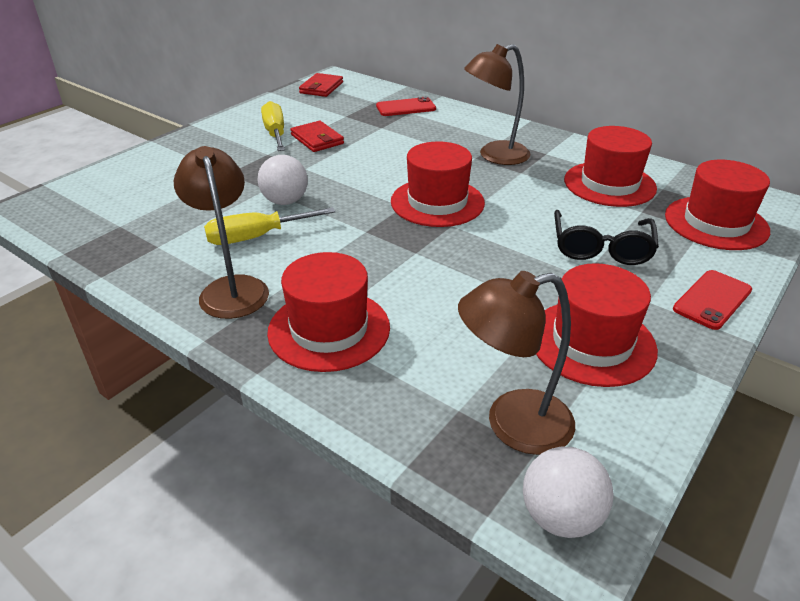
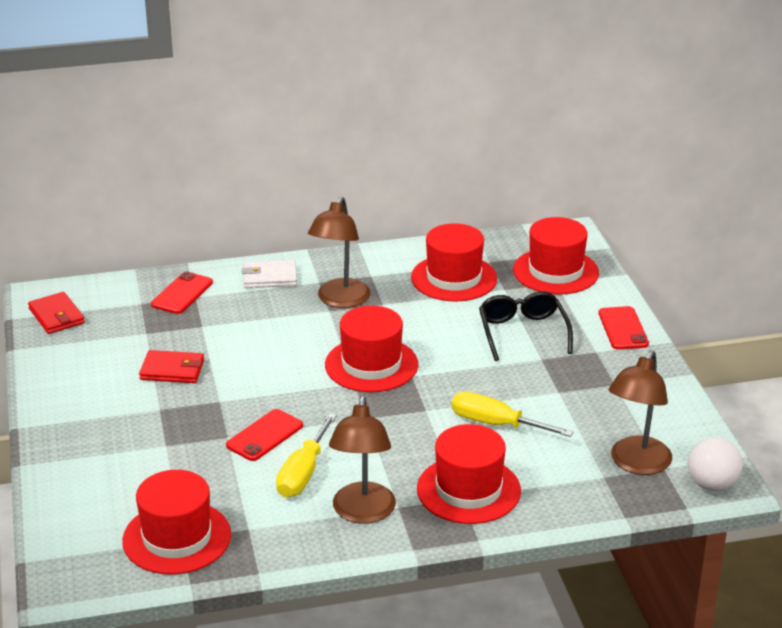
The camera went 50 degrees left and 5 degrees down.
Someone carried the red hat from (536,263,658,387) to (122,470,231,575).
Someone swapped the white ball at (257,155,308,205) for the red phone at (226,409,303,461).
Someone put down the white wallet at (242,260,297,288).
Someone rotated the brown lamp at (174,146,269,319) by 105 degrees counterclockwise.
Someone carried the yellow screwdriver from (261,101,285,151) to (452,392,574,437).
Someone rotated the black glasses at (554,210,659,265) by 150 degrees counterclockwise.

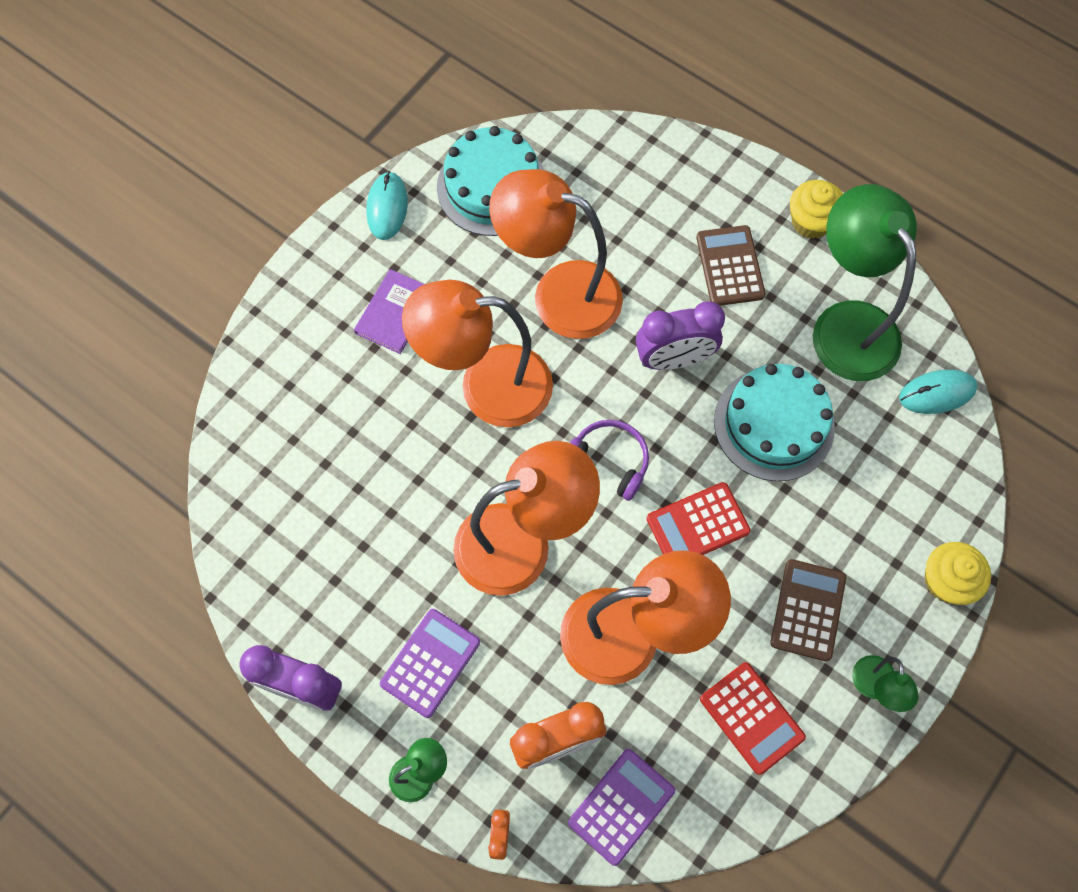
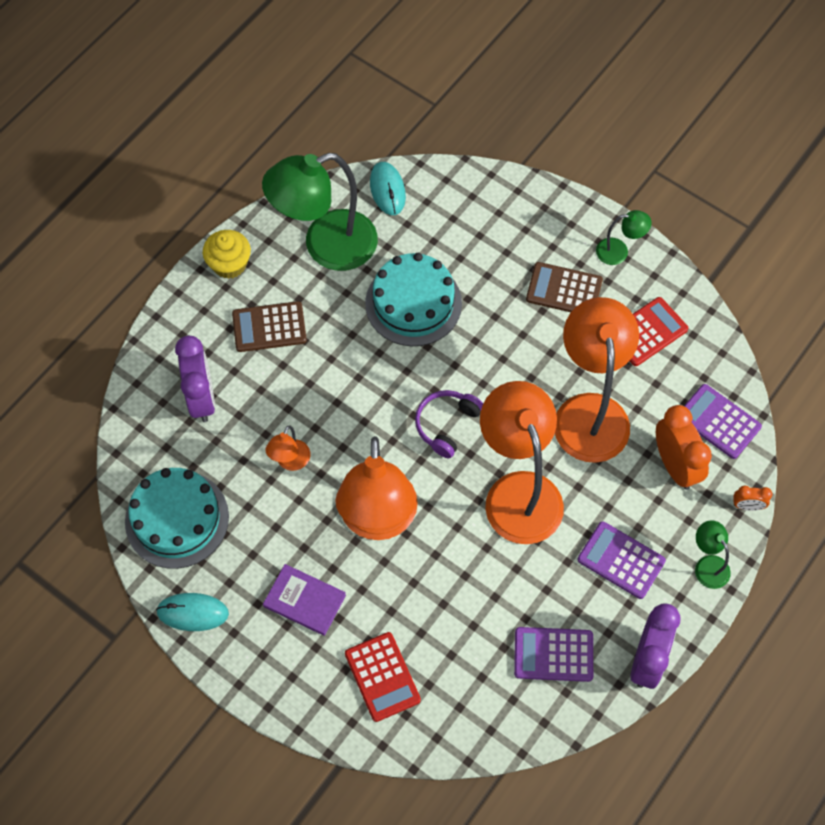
The camera went 90 degrees left and 5 degrees down.
Someone carried the purple clock from (636,301,725,370) to (175,335,215,422).
Someone scaled the orange lamp at (489,169,623,339) by 0.44.
Someone carried the red calculator from (647,482,751,555) to (345,632,421,722).
Someone put down the purple calculator at (514,627,593,682).
Someone took away the yellow cupcake at (925,542,991,605).

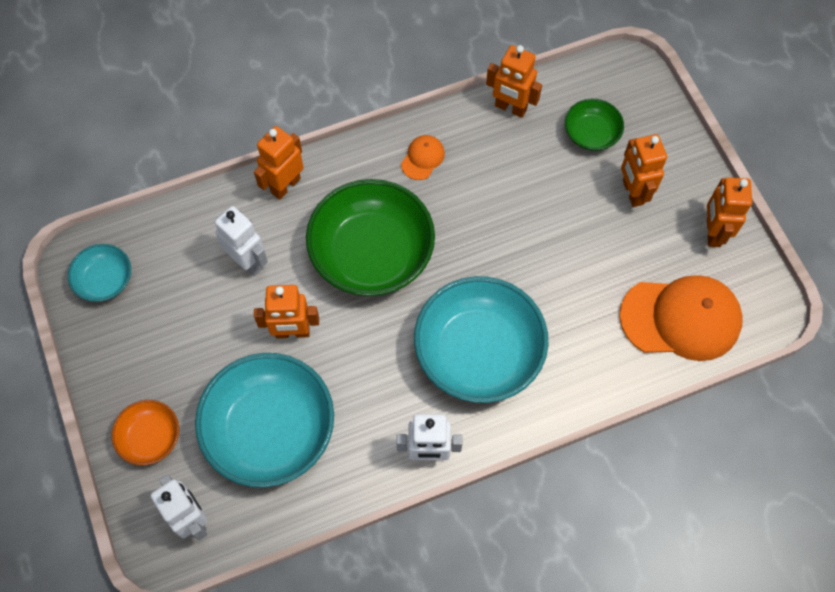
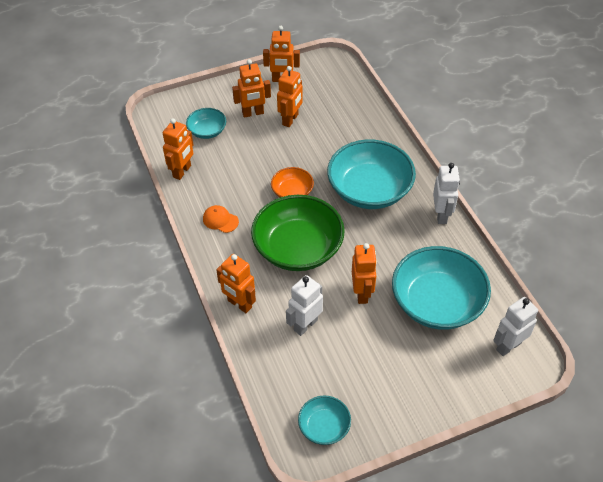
The camera went 90 degrees left and 15 degrees down.
Someone repainted the green bowl at (565,99,624,151), which became the turquoise bowl at (186,108,226,139).
Someone carried the orange bowl from (111,400,179,465) to (271,167,314,198).
Someone put down the orange robot at (277,66,303,127).
Someone took away the orange cap at (619,275,743,361).

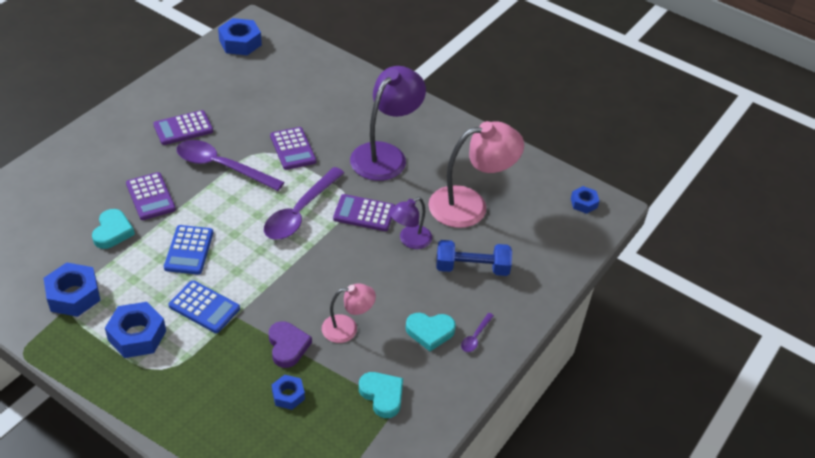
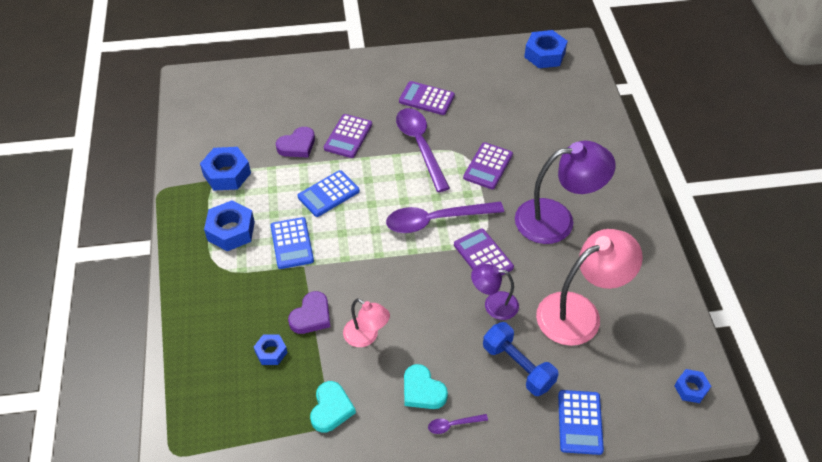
The camera went 50 degrees right and 5 degrees up.
Someone repainted the turquoise heart at (92,209,135,249), which became the purple heart at (276,127,315,158).
Someone rotated the pink lamp at (428,121,524,228) by 60 degrees counterclockwise.
Someone put down the blue calculator at (558,390,604,455).

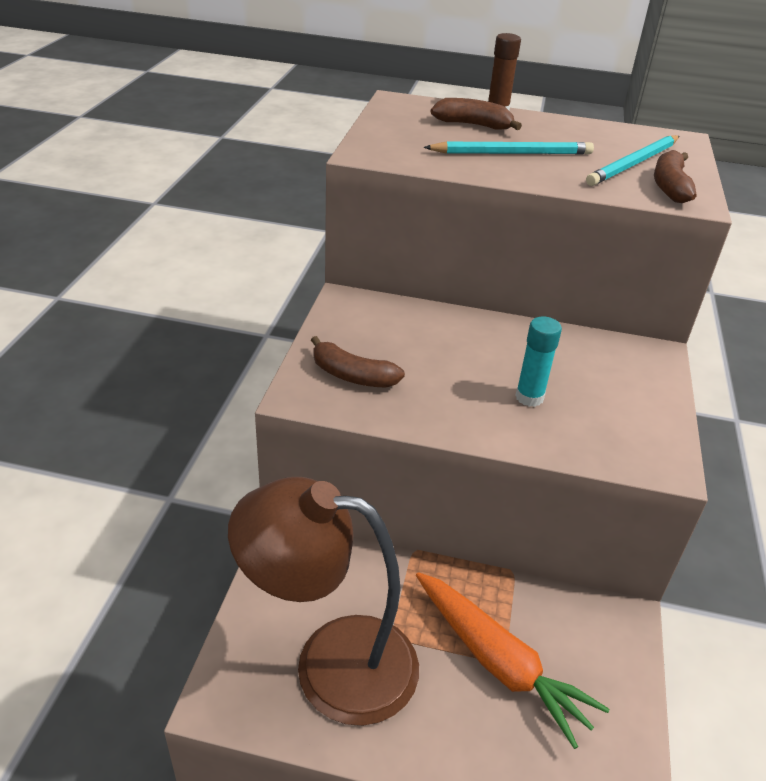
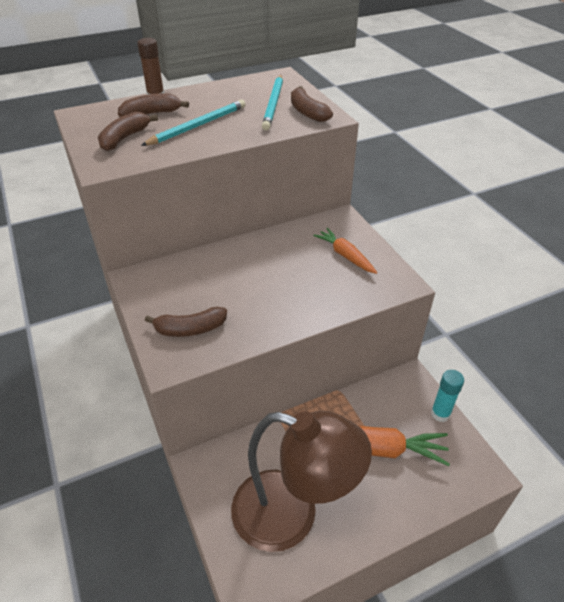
The camera went 35 degrees left and 5 degrees up.
Someone put down the brown banana at (98,112,158,151).
Someone rotated the brown lamp at (228,477,419,726) by 135 degrees counterclockwise.
Someone put down the orange carrot at (313,228,377,274).
Someone carried the turquoise glue stick from (515,317,562,407) to (431,370,464,422).

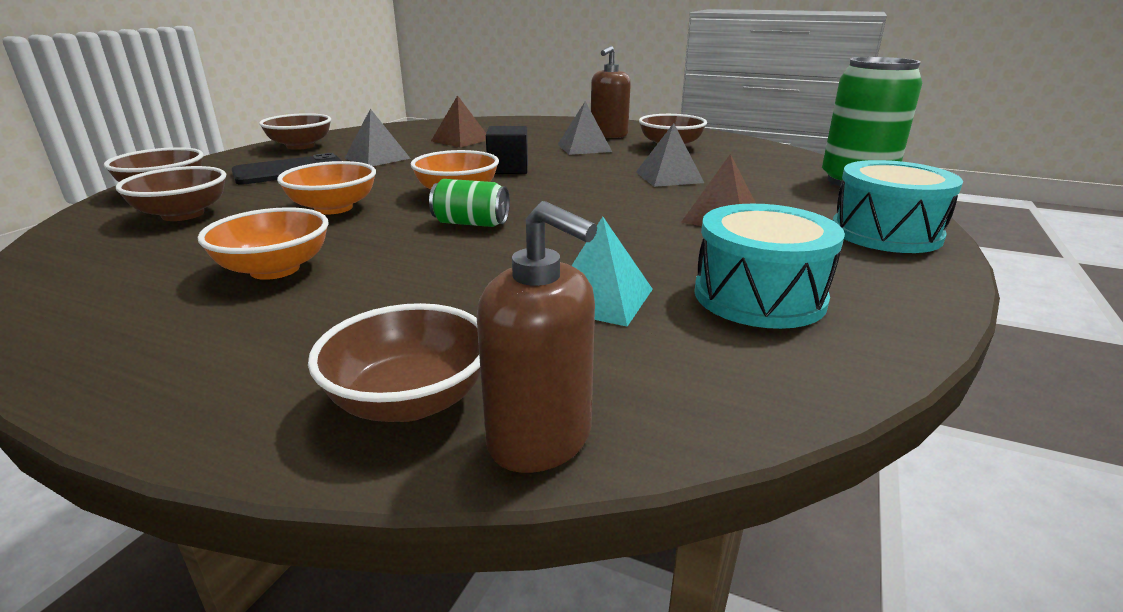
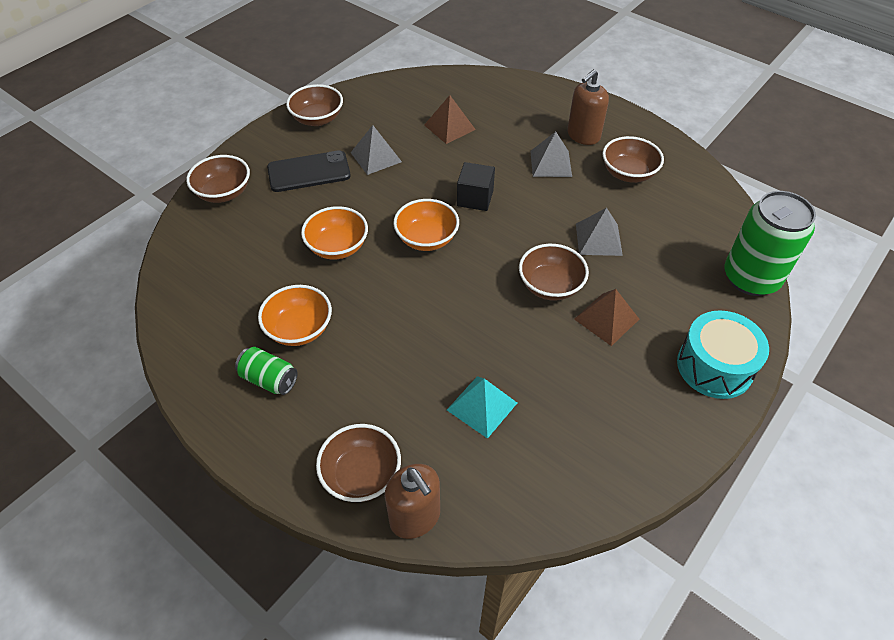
The camera went 15 degrees right and 25 degrees up.
Someone carried the green can from (429,179,510,227) to (235,347,298,395).
Someone carried the brown bowl from (116,166,226,221) to (519,244,589,301).
Someone took away the turquoise drum at (694,204,845,329).

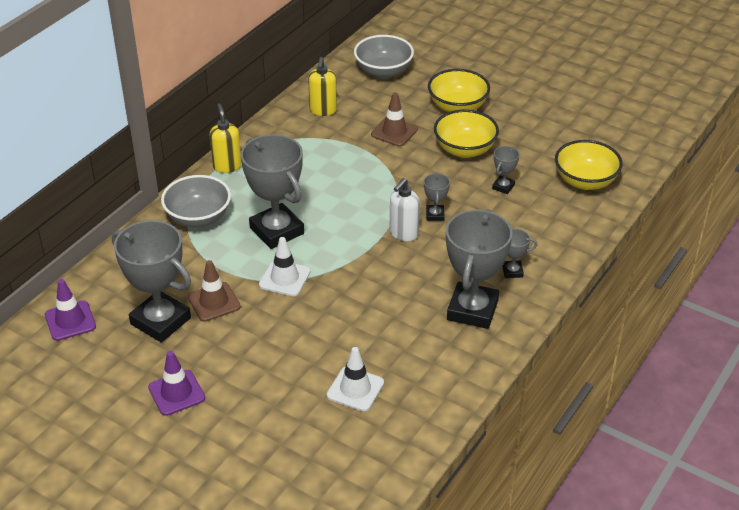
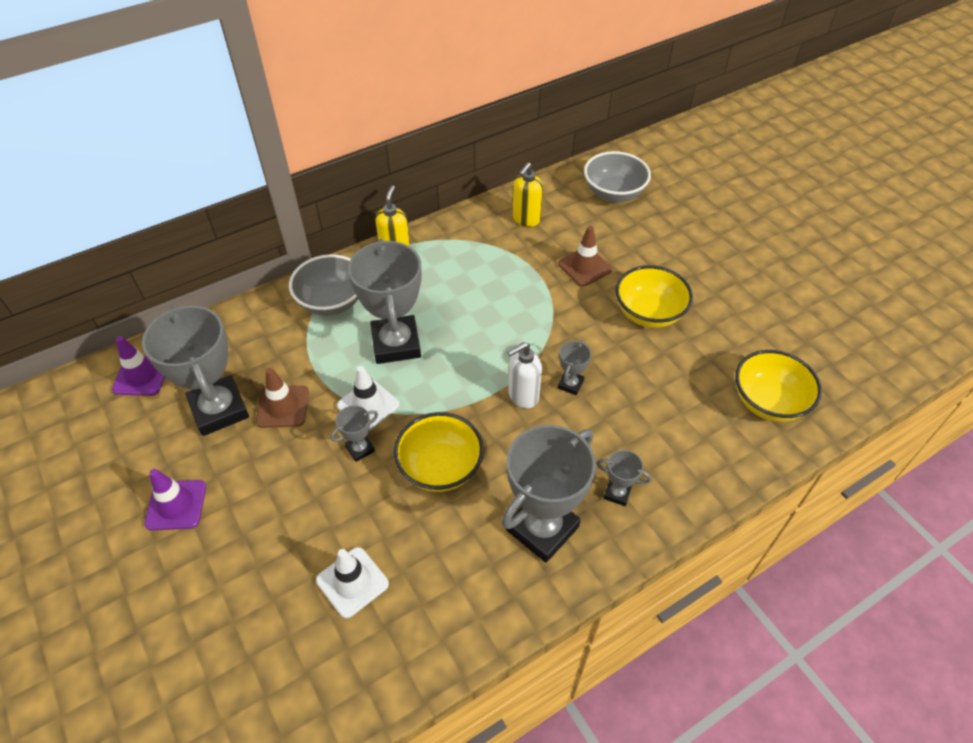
The camera went 25 degrees right and 10 degrees up.
Someone carried the grey trophy from (492,146,520,194) to (330,405,378,462).
Someone carried the yellow bowl from (428,69,490,112) to (394,412,484,492).

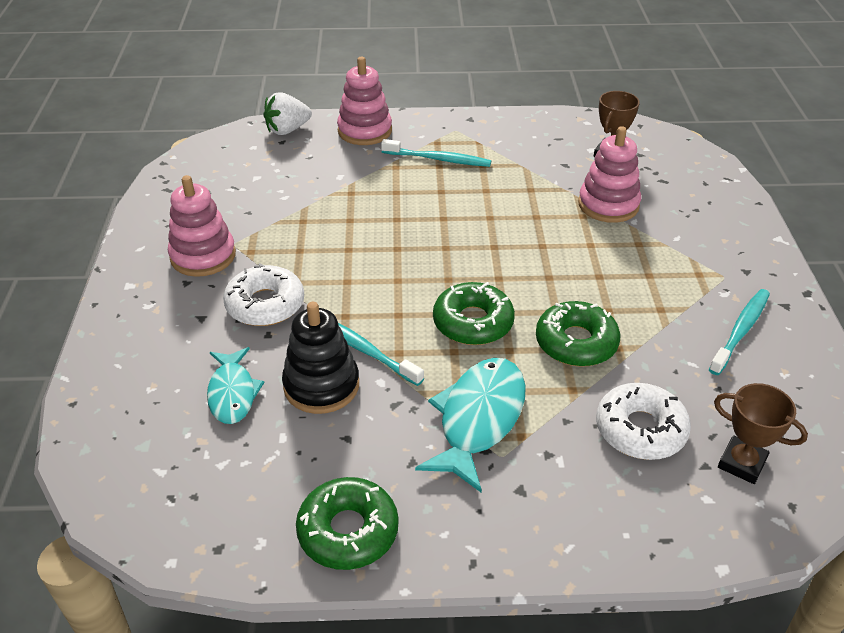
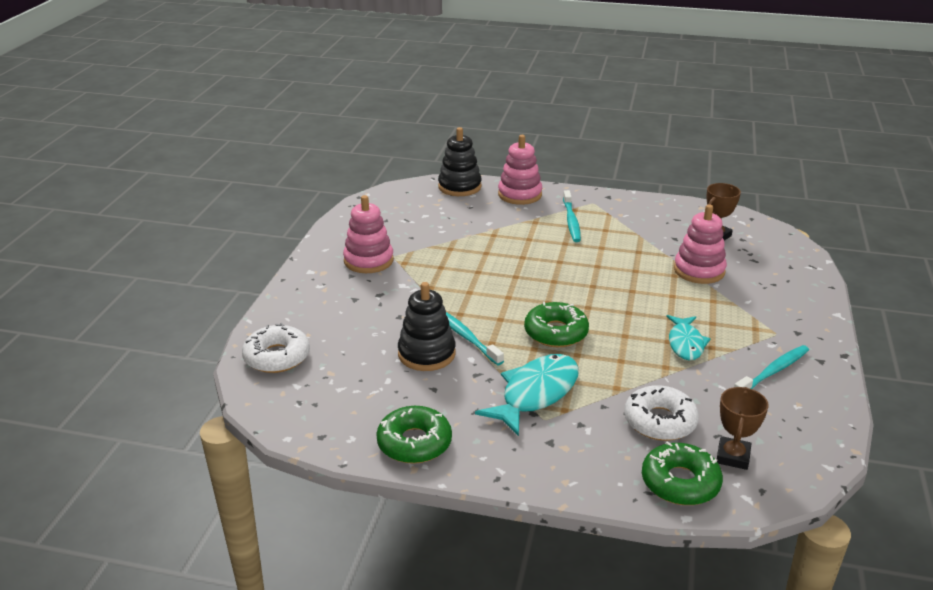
The camera went 15 degrees right and 10 degrees down.
Someone carried the white donut from (223,263,304,326) to (242,323,310,373).
Someone swapped the white strawberry at (263,92,312,135) for the black stacking toy at (438,127,482,196).
Someone rotated the turquoise toothbrush at (381,139,491,167) by 60 degrees clockwise.
Someone carried the green donut from (536,301,620,367) to (642,441,723,505).
Someone carried the turquoise fish from (207,347,265,424) to (667,315,711,361).
Someone rotated the brown trophy at (714,383,808,484) by 60 degrees clockwise.

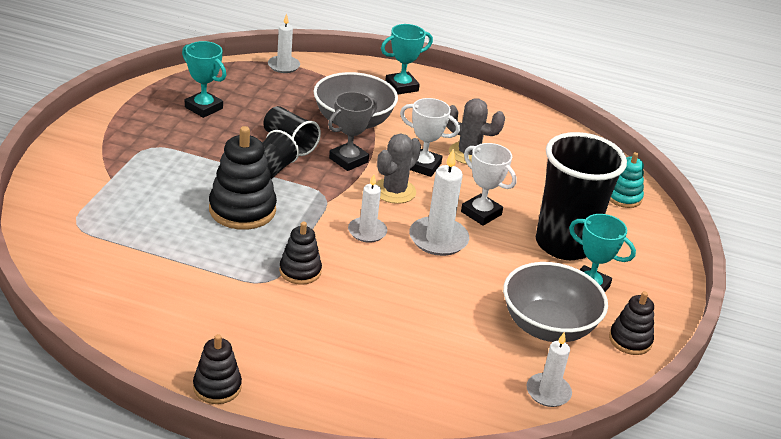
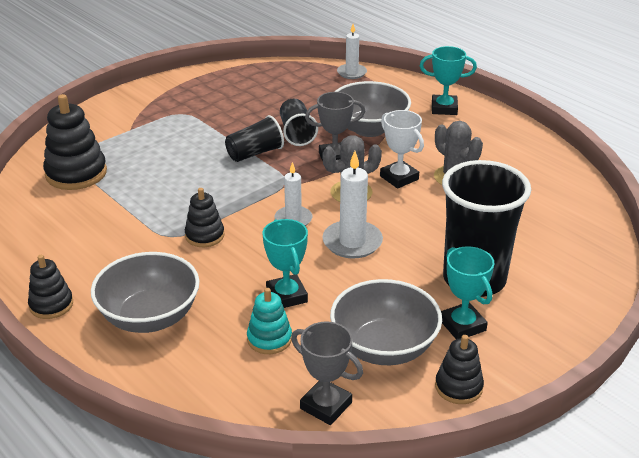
The camera went 35 degrees right and 0 degrees up.
Someone carried the black stacking toy from (209,126,277,230) to (43,94,107,190).
Someone put down the grey bowl at (91,252,200,333).
Someone carried the turquoise stacking toy from (610,152,644,208) to (247,288,292,354).
Someone carried the turquoise trophy from (182,41,226,118) to (263,219,308,308).
Someone swapped the white candle at (526,332,572,407) for the grey trophy at (291,321,363,425).
Someone took away the white trophy at (461,143,517,226).

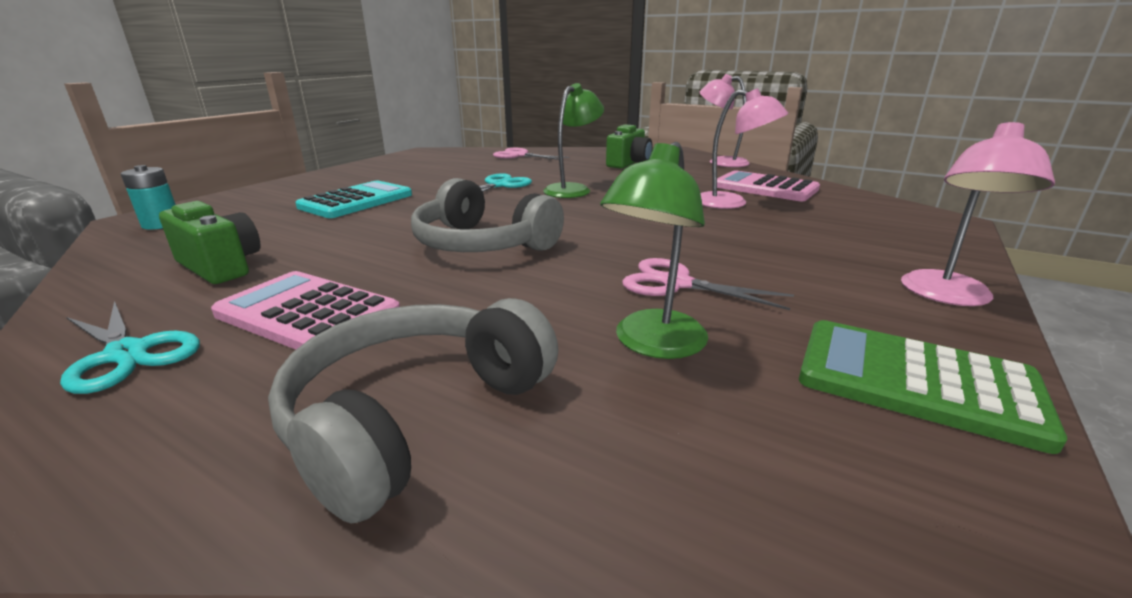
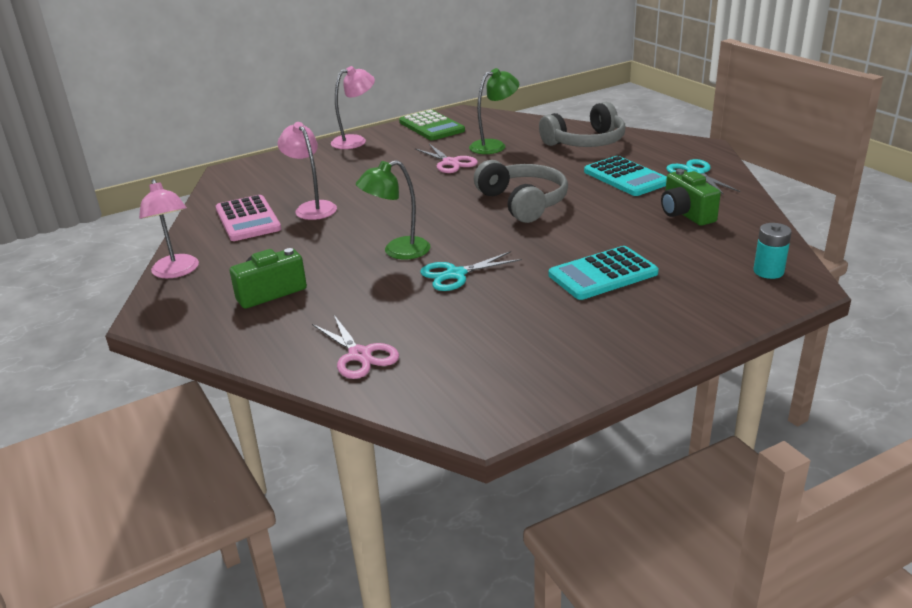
The camera went 150 degrees left and 5 degrees up.
Someone repainted the pink calculator at (211,271,400,350), which became the turquoise calculator at (584,156,667,196).

